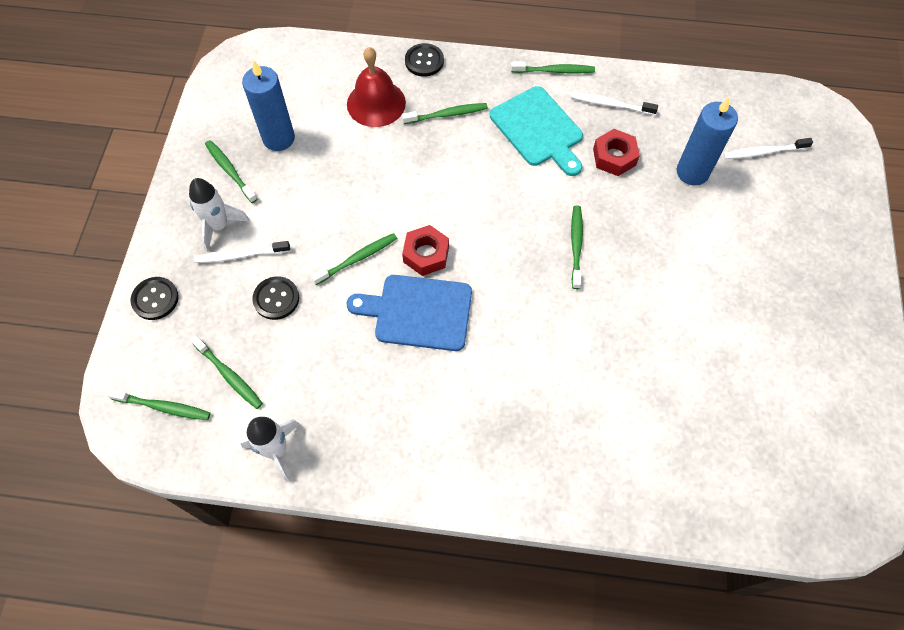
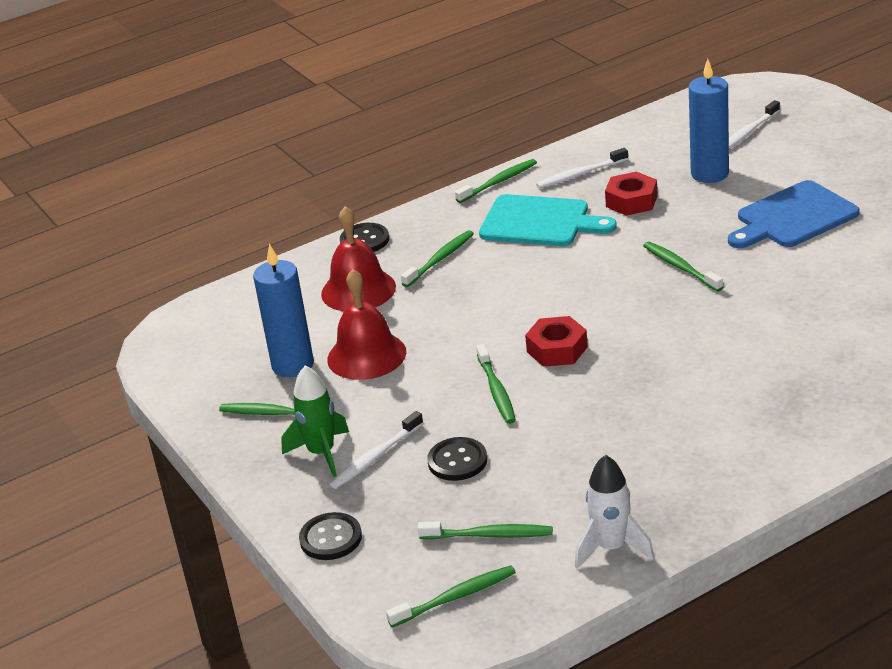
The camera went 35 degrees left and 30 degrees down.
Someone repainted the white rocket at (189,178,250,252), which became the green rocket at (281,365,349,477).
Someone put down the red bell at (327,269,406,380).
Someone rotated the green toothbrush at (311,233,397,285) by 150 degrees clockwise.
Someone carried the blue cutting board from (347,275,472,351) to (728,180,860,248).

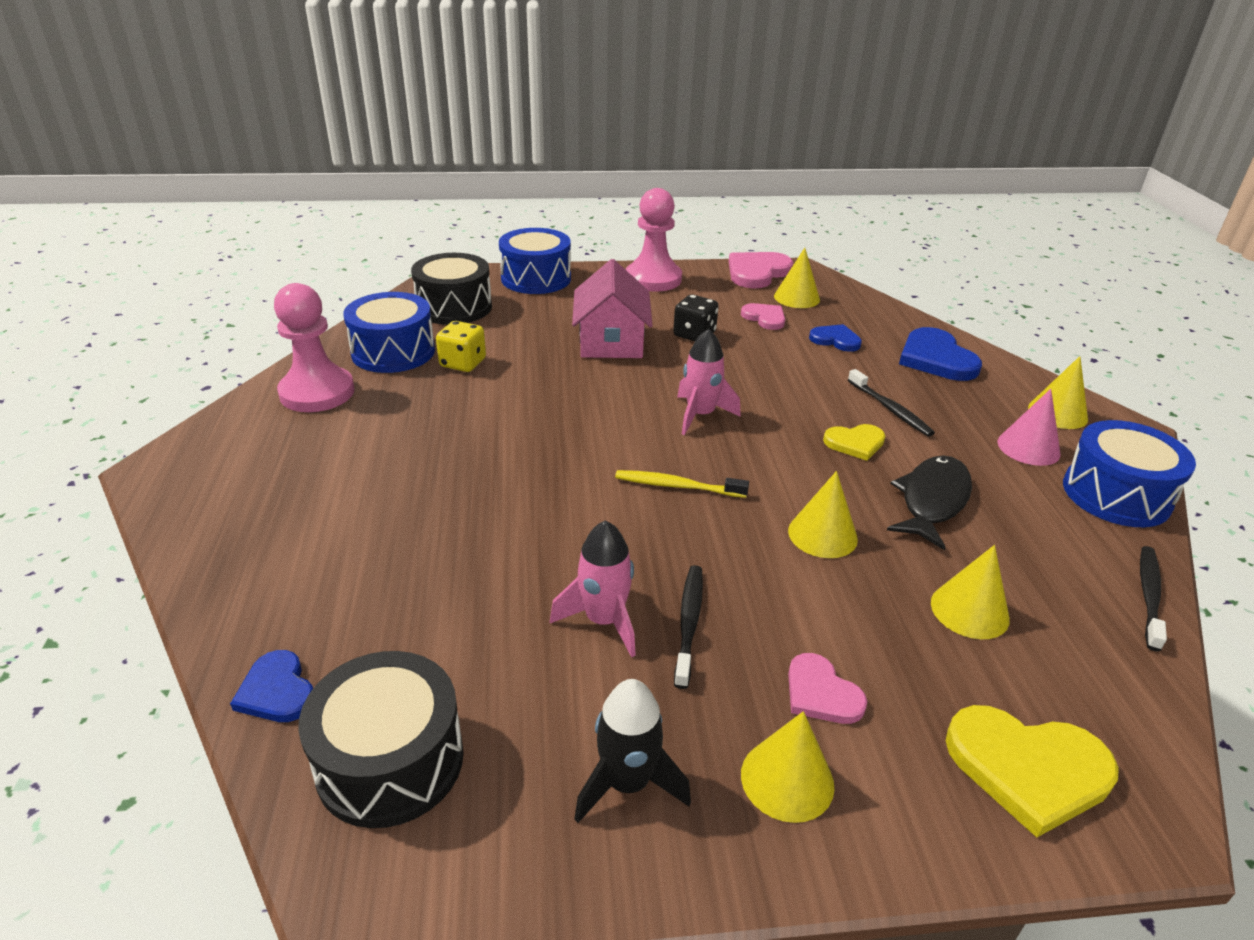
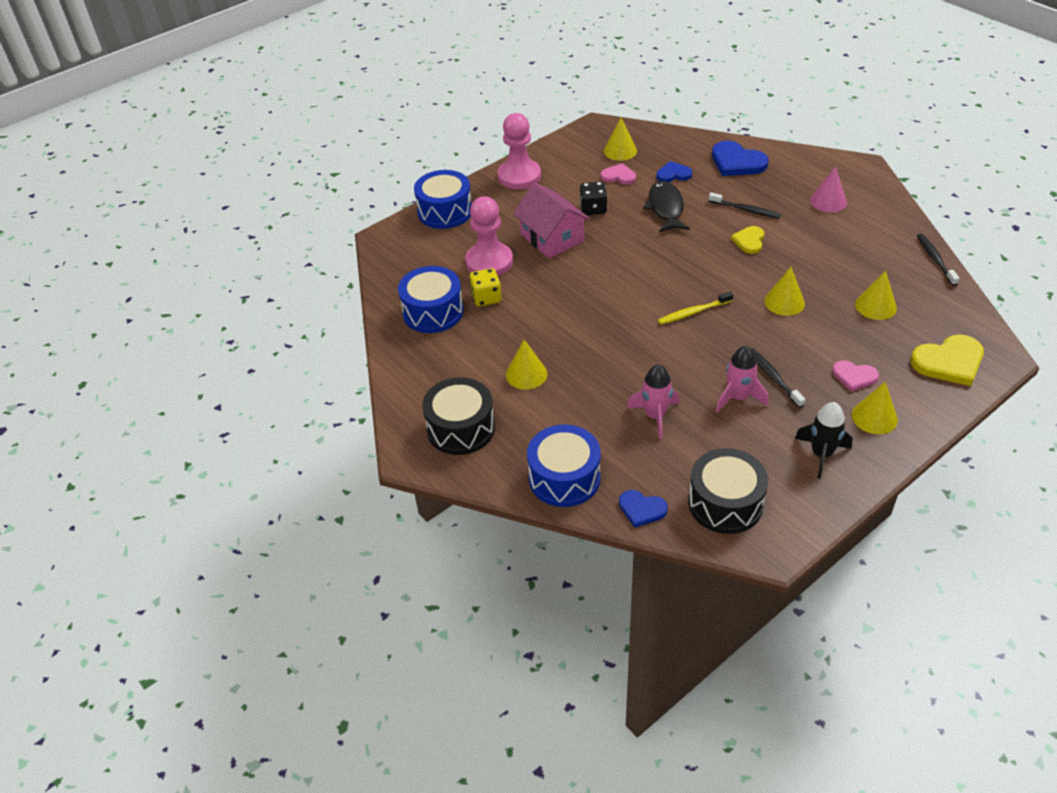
The camera went 30 degrees left and 10 degrees up.
Someone carried the black drum from (411,253,492,325) to (422,377,495,455).
Someone carried the pink pawn from (274,283,355,412) to (465,196,513,276).
Someone carried the yellow cone from (1028,356,1088,429) to (506,340,547,390).
Someone carried the blue drum from (1063,420,1196,527) to (527,425,601,507).
Someone carried the pink rocket from (677,329,741,435) to (627,364,679,439).
Someone carried the black fish from (887,455,972,550) to (643,181,690,232).
Someone rotated the yellow heart at (823,424,885,461) by 150 degrees clockwise.
Someone took away the pink heart at (729,252,793,288).

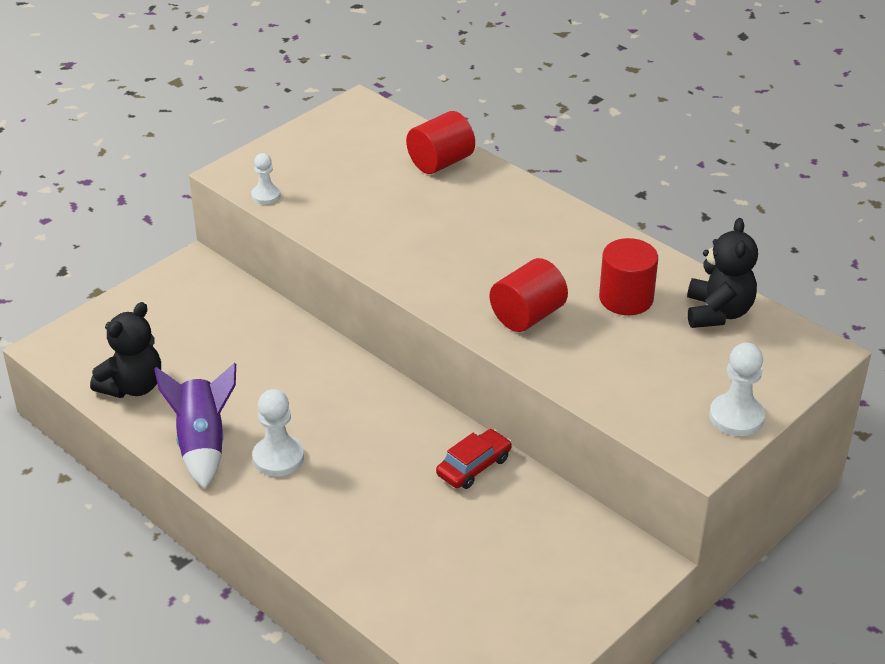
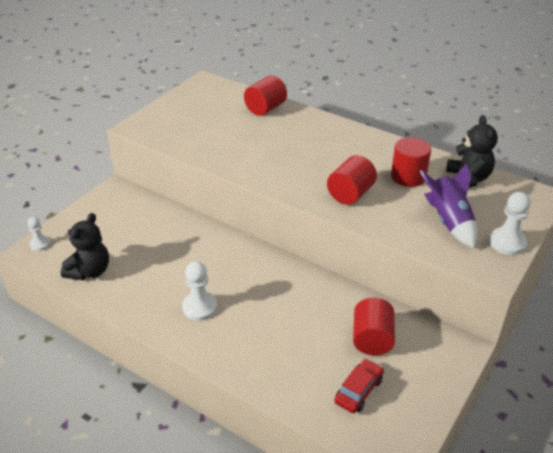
The camera went 10 degrees left and 0 degrees up.
Someone carried the white pawn from (251,153,280,204) to (27,217,50,251).
Someone carried the red car from (436,429,512,489) to (334,359,384,413).
Someone put down the red cylinder at (353,298,395,355).
Someone carried the purple rocket from (154,363,236,489) to (420,163,477,248).

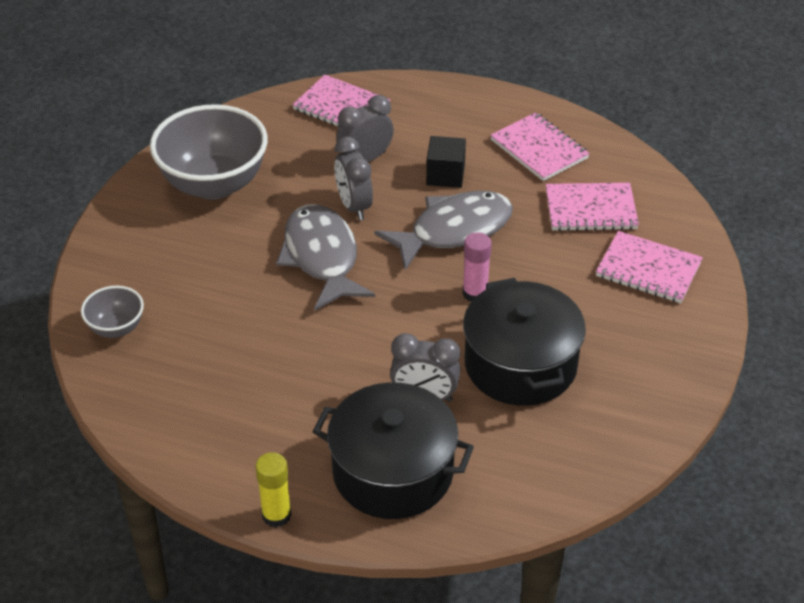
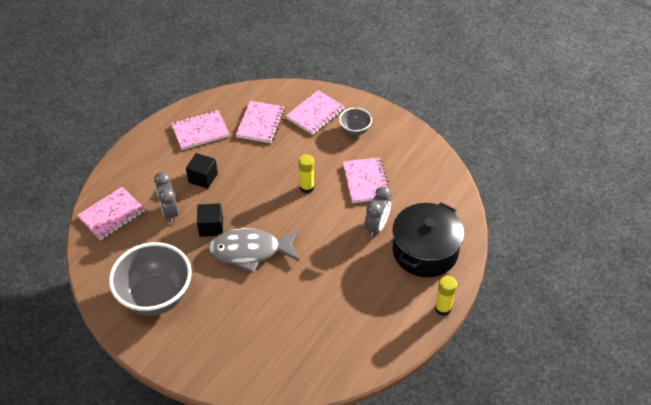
The camera went 75 degrees left and 5 degrees up.
Someone swapped the grey clock at (334,137,373,220) for the black cube at (197,203,223,237).
Someone repainted the pink glue stick at (463,232,492,302), which became the yellow glue stick at (298,154,314,193).
Someone carried the grey bowl from (81,286,144,338) to (339,108,372,135).
Someone swapped the black pot at (463,278,586,406) for the pink notebook at (343,157,389,203).
Someone took away the grey fish at (375,191,513,270).

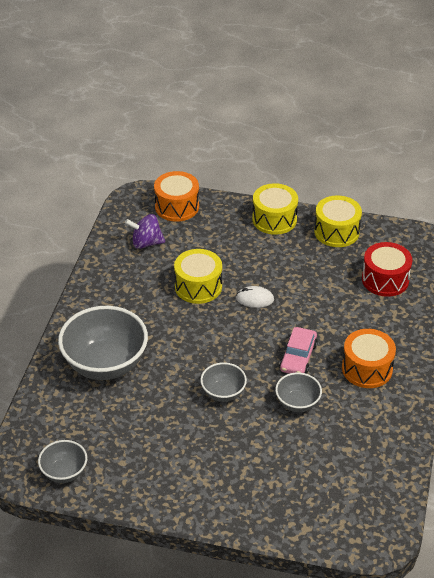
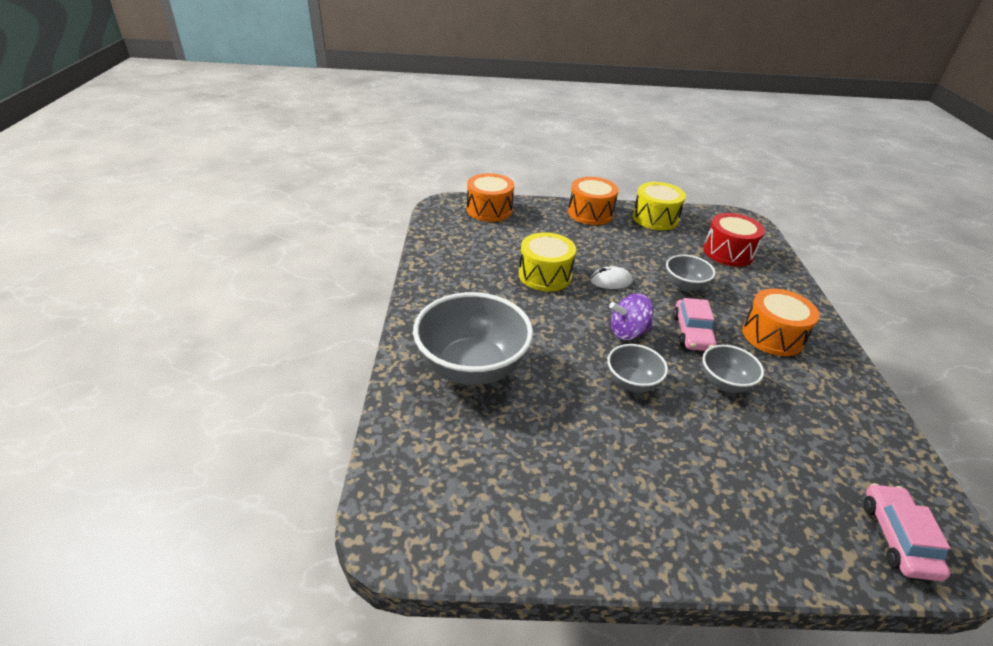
The camera went 15 degrees left and 5 degrees down.
Someone repainted the yellow drum at (252,183,298,235), which became the orange drum at (568,177,619,225).
Someone carried the purple spinning top from (125,214,165,249) to (609,293,654,340).
Someone carried the grey bowl from (38,440,87,483) to (666,255,716,292).
Someone put down the pink car at (864,483,950,581).

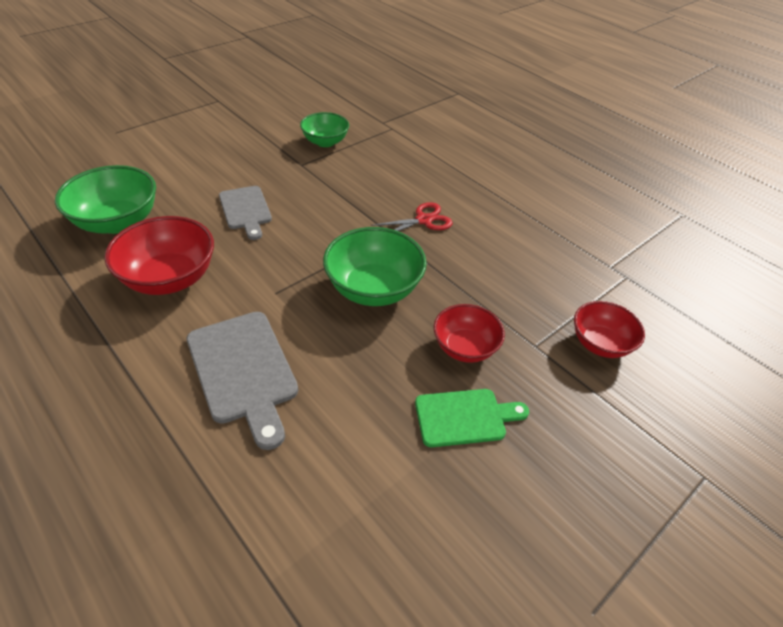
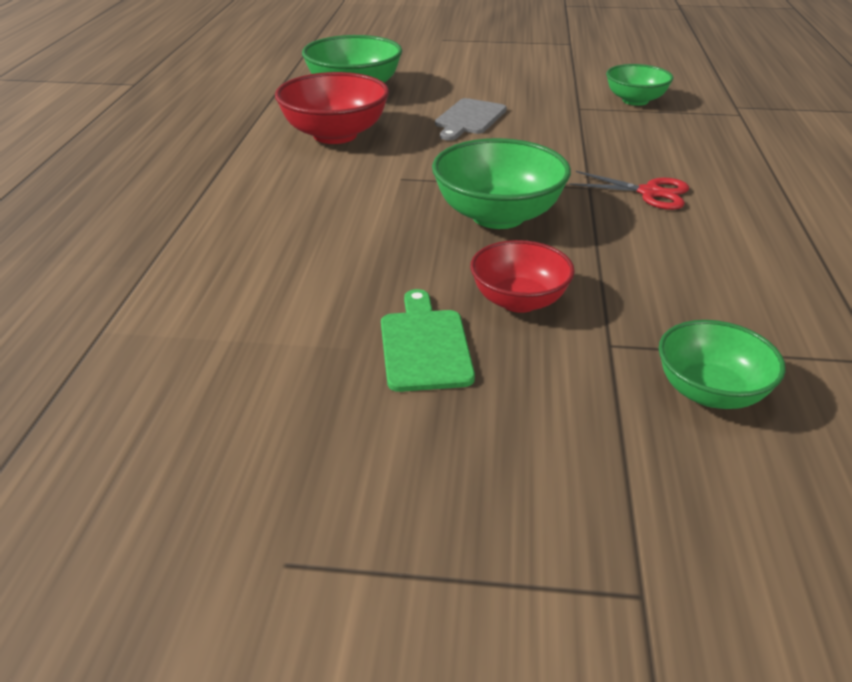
The camera went 50 degrees right and 10 degrees down.
Someone rotated the green cutting board at (415,389,529,447) by 135 degrees counterclockwise.
Someone repainted the red bowl at (574,301,645,358), which became the green bowl at (659,320,786,409).
Someone took away the grey cutting board at (187,312,298,450).

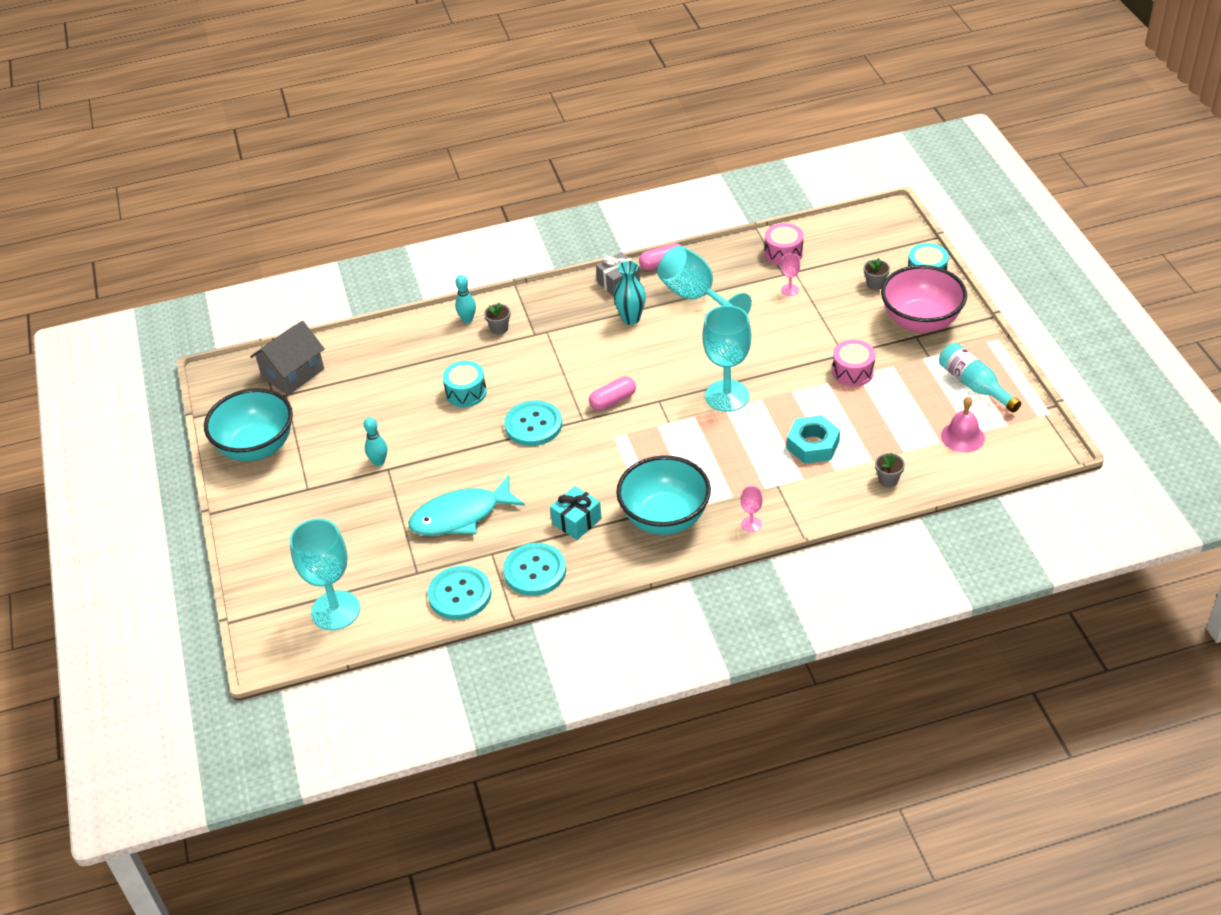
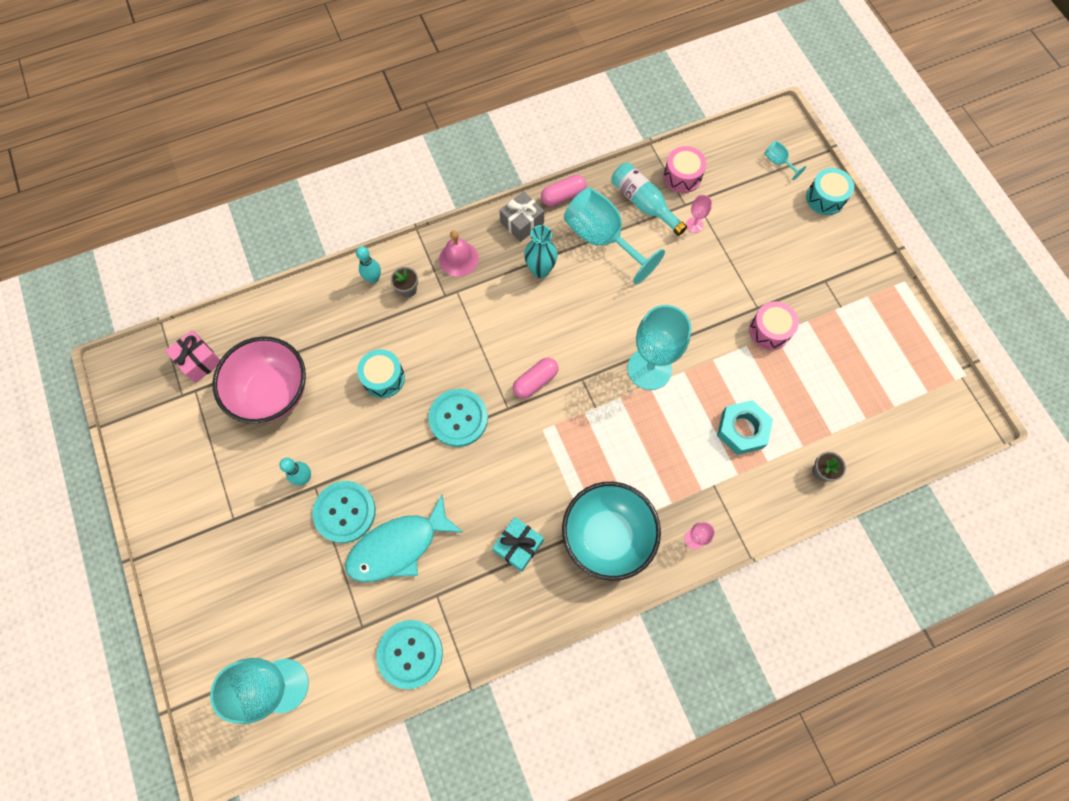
The camera went 10 degrees left and 25 degrees up.
Someone swapped the grey house at (250,321,325,395) for the pink gift at (165,330,220,383).
Someone carried the pink bowl from (881,265,967,333) to (213,336,306,424).
Someone carried the turquoise button from (503,543,566,596) to (312,481,376,543).
Someone carried the pink bell from (941,397,985,453) to (439,230,479,277).
Someone carried the turquoise bottle from (939,343,1021,413) to (611,162,687,236).
Someone put down the turquoise goblet at (764,141,806,180).
Someone took away the turquoise bowl at (204,388,293,461).
Someone took away the grey flower pot at (864,258,890,290).

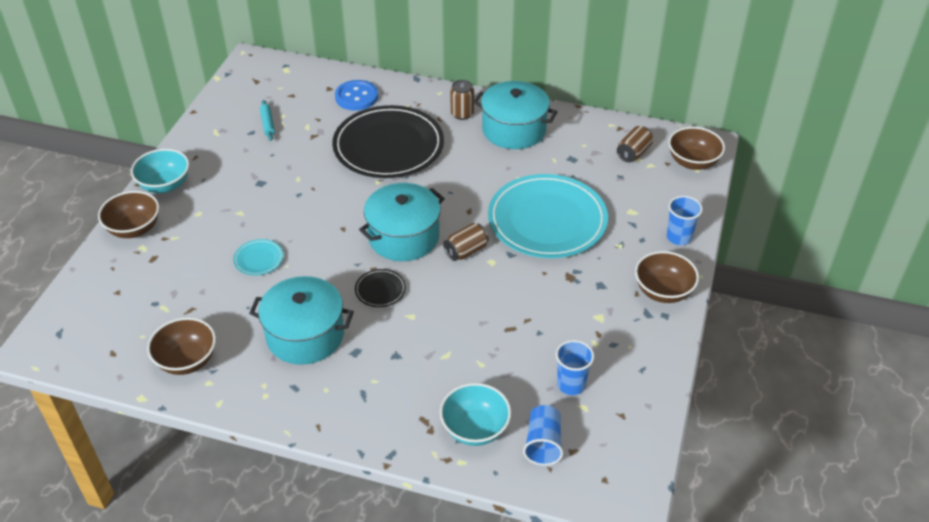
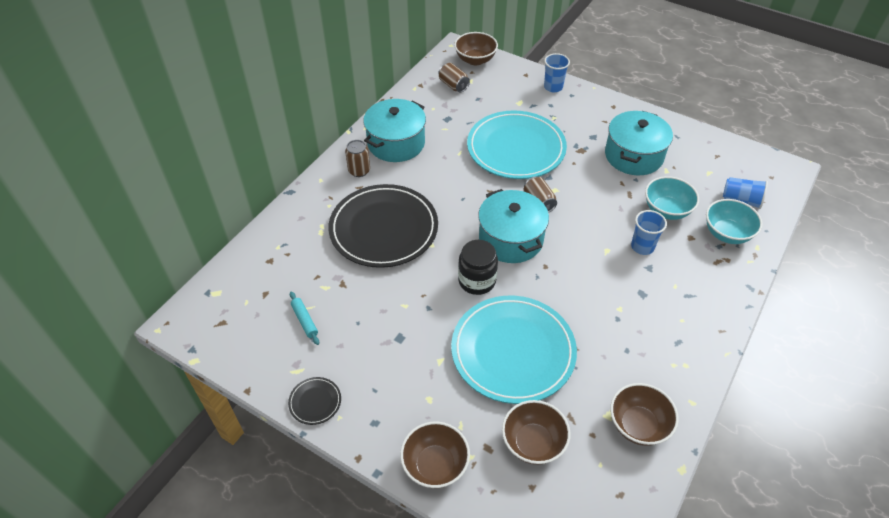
The camera went 75 degrees left and 5 degrees up.
Someone carried the black plate from (355,269,406,307) to (288,377,341,425).
Someone rotated the turquoise rolling pin at (260,100,275,141) by 60 degrees clockwise.
Someone scaled the turquoise plate at (233,239,284,276) by 2.49.
Someone put down the black jar at (458,240,498,295).
Someone carried the brown bowl from (635,251,699,303) to (502,400,571,465).
Someone carried the turquoise pot from (249,276,354,365) to (605,111,673,175).
Someone carried the blue cup from (556,340,594,395) to (631,210,667,255).
Someone carried the turquoise bowl from (131,149,189,193) to (645,176,699,220).
Someone took away the blue button at (335,80,378,111).

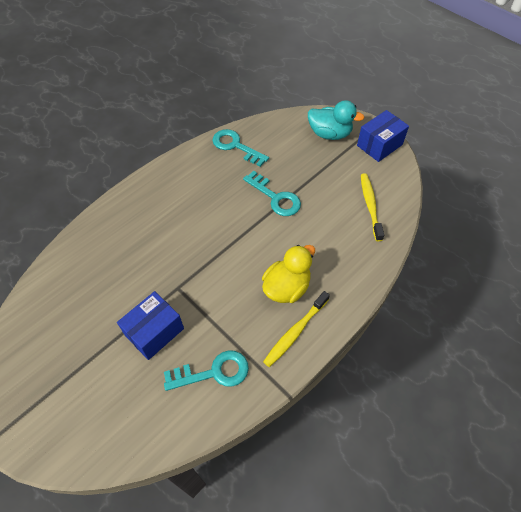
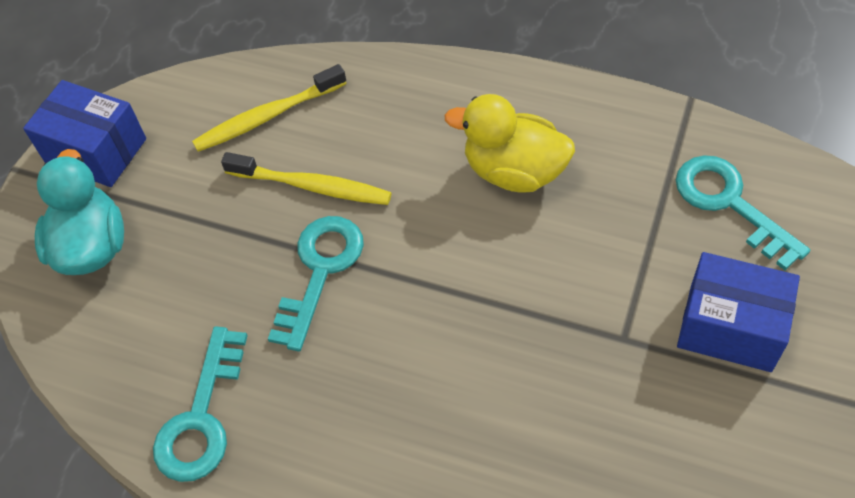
The camera went 110 degrees left and 0 degrees up.
Someone carried the yellow toothbrush from (263,291,330,367) to (221,152,392,205).

